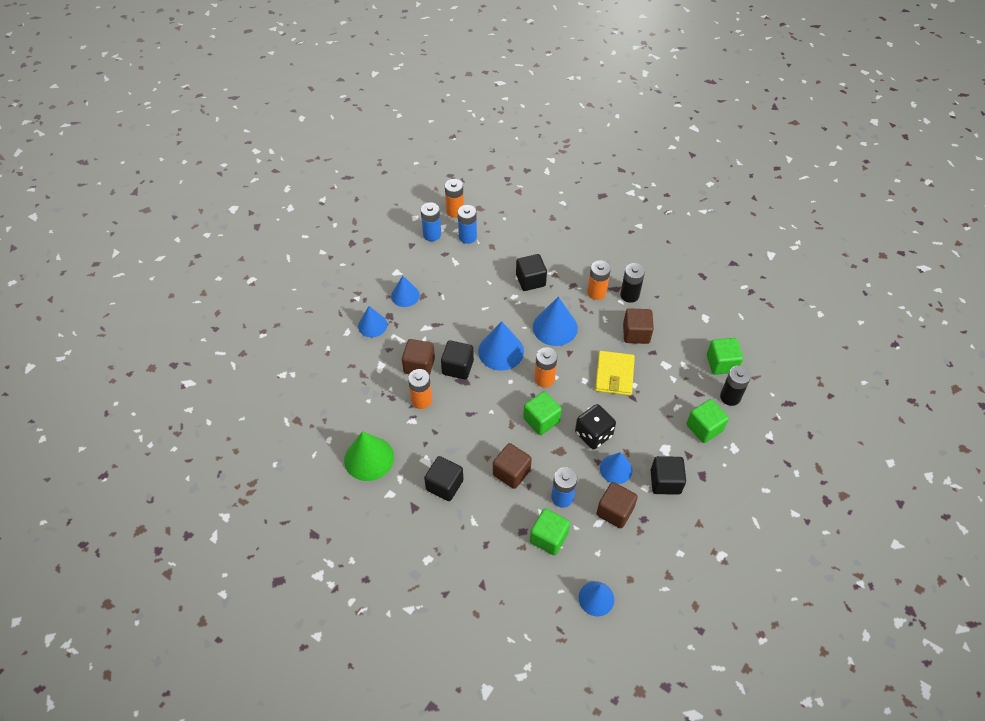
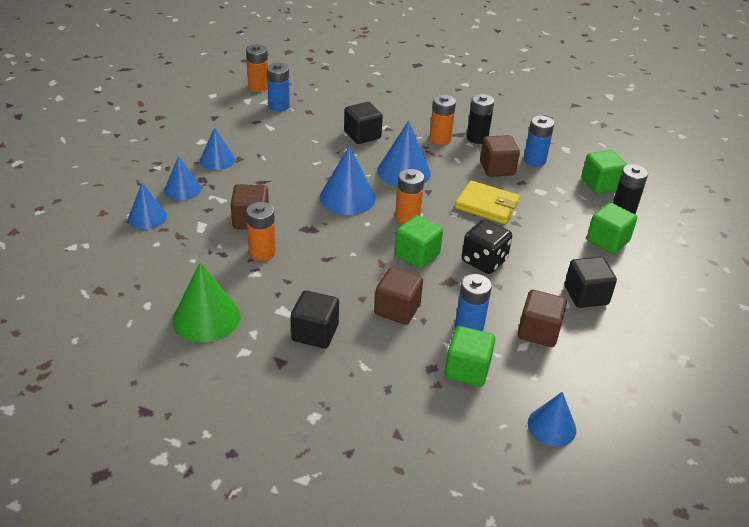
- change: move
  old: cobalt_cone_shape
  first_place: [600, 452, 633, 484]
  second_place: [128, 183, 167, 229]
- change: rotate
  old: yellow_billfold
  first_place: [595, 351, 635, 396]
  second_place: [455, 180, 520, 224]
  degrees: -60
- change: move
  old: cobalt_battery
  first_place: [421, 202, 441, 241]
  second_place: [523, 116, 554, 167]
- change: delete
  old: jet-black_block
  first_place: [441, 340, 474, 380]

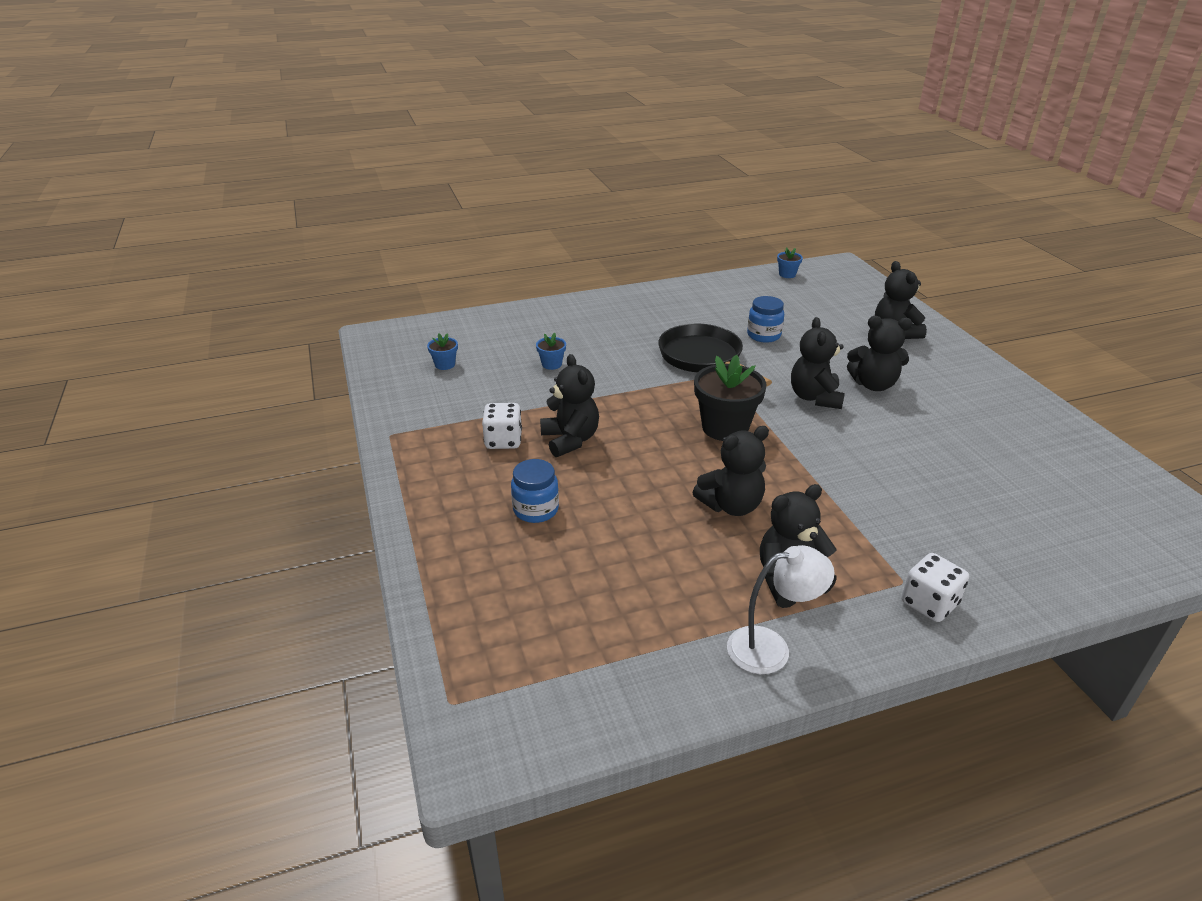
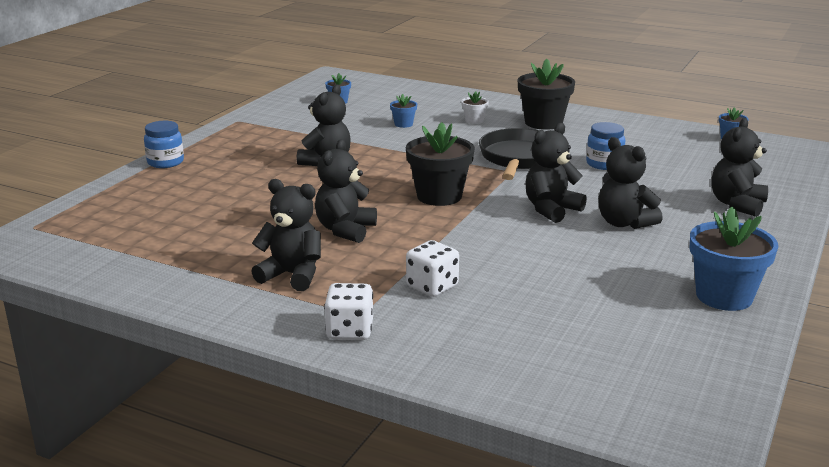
- change: move
  old: cobalt_jar
  first_place: [511, 459, 559, 523]
  second_place: [144, 121, 184, 168]
- change: rotate
  old: jet-black_teddy_bear
  first_place: [692, 426, 769, 516]
  second_place: [315, 139, 377, 243]
  degrees: 90
- change: move
  old: snow-white_dice
  first_place: [482, 403, 522, 449]
  second_place: [406, 240, 459, 297]
- change: insert
  new: snow-white_plant_pot
  second_place: [461, 91, 489, 124]
- change: insert
  new: jet-black_plant_pot
  second_place: [518, 59, 575, 130]
- change: insert
  new: cobalt_plant_pot
  second_place: [689, 207, 778, 311]
- change: delete
  old: snow-white_desk_lamp
  first_place: [727, 545, 835, 674]

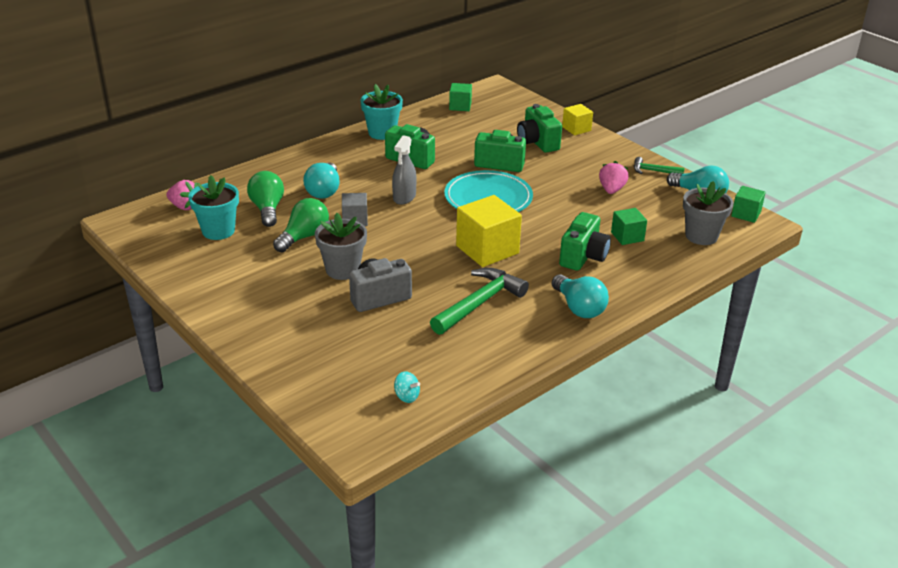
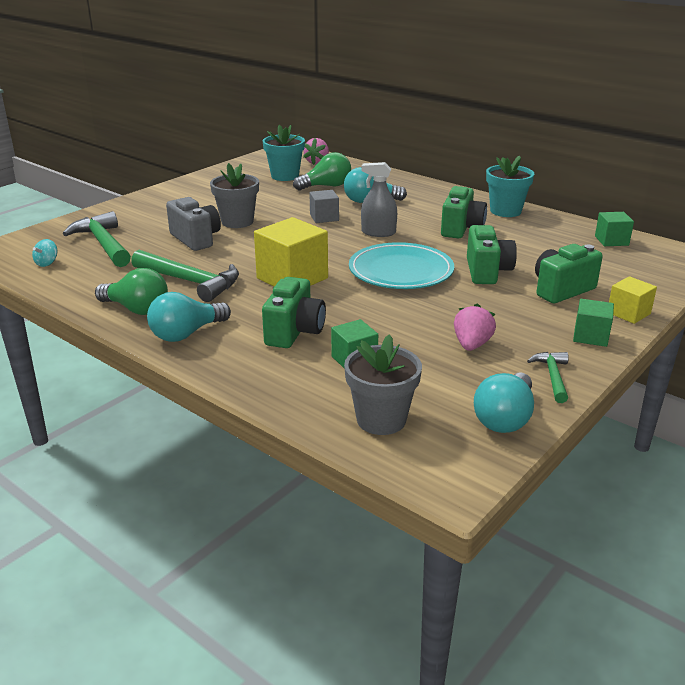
- change: insert
  new: leaf-green_hammer
  second_place: [63, 211, 131, 267]
- change: move
  old: leaf-green_bulb
  first_place: [273, 198, 329, 252]
  second_place: [95, 268, 168, 315]
- change: rotate
  old: leaf-green_photo_camera
  first_place: [559, 212, 611, 271]
  second_place: [262, 277, 326, 348]
  degrees: -90
- change: rotate
  old: rose-pink_toy_strawberry
  first_place: [599, 161, 629, 194]
  second_place: [454, 303, 496, 351]
  degrees: -75
- change: move
  old: leaf-green_block
  first_place: [731, 186, 766, 223]
  second_place: [573, 299, 614, 347]

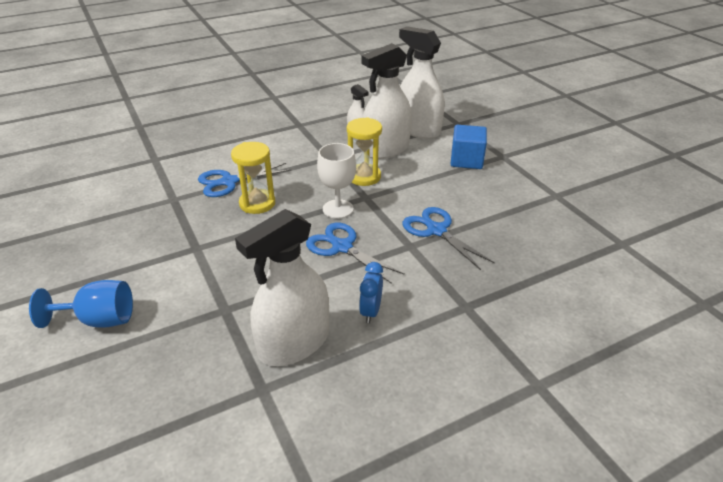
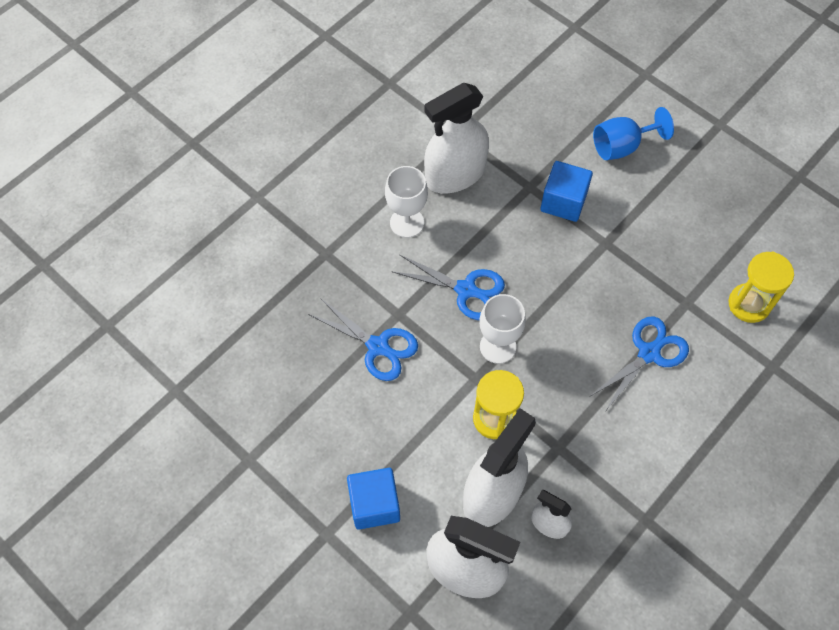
- change: replace
  old: cobalt_alarm_clock
  new: snow-white_goblet
  first_place: [359, 262, 383, 323]
  second_place: [385, 166, 428, 238]
- change: rotate
  old: snow-white_sprayer
  first_place: [235, 209, 329, 366]
  second_place: [424, 83, 489, 194]
  degrees: -150
- change: insert
  new: cobalt_block
  second_place: [540, 161, 593, 222]
- change: move
  old: yellow_sand_timer
  first_place: [231, 142, 275, 214]
  second_place: [729, 251, 794, 323]

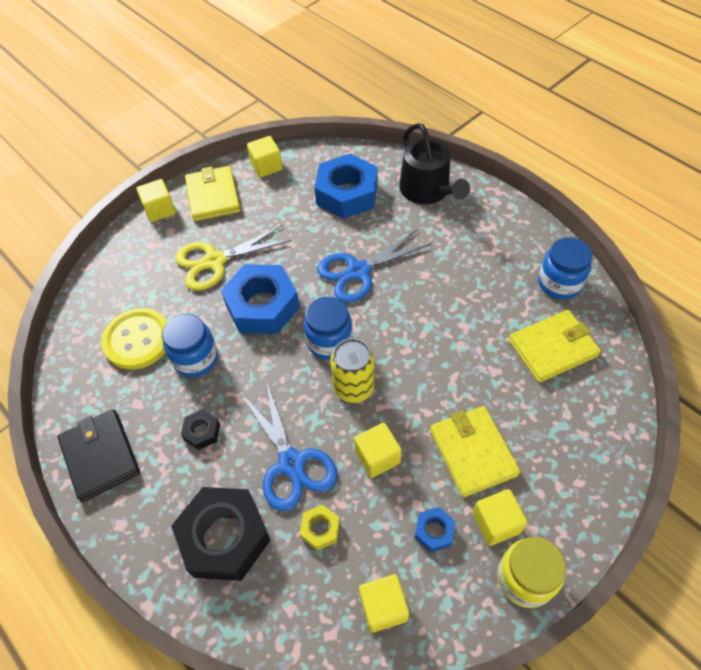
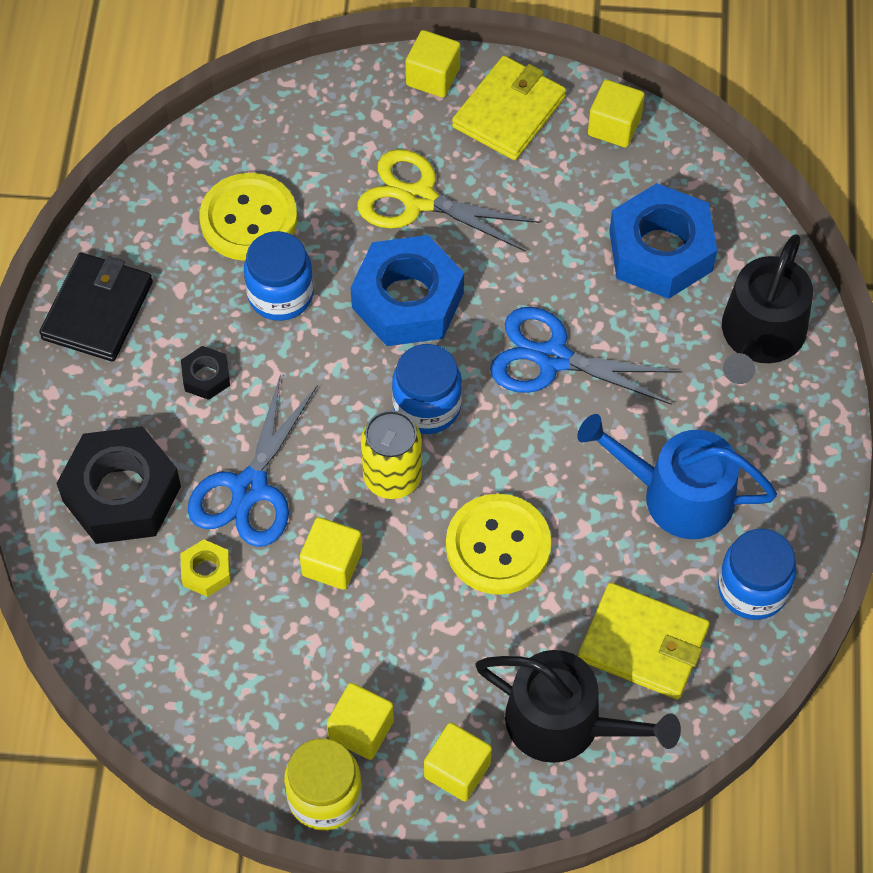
- change: move
  old: yellow_block
  first_place: [359, 574, 409, 633]
  second_place: [424, 723, 492, 801]
- change: insert
  new: yellow_shirt_button
  second_place: [446, 494, 551, 595]
- change: insert
  new: jet-black_sprinkling_can
  second_place: [475, 650, 681, 763]
- change: insert
  new: cobalt_sprinkling_can
  second_place: [577, 414, 777, 539]
- change: delete
  old: cobalt_hexagon_nut
  first_place: [415, 507, 456, 553]
- change: delete
  old: yellow_billfold
  first_place: [430, 406, 520, 497]

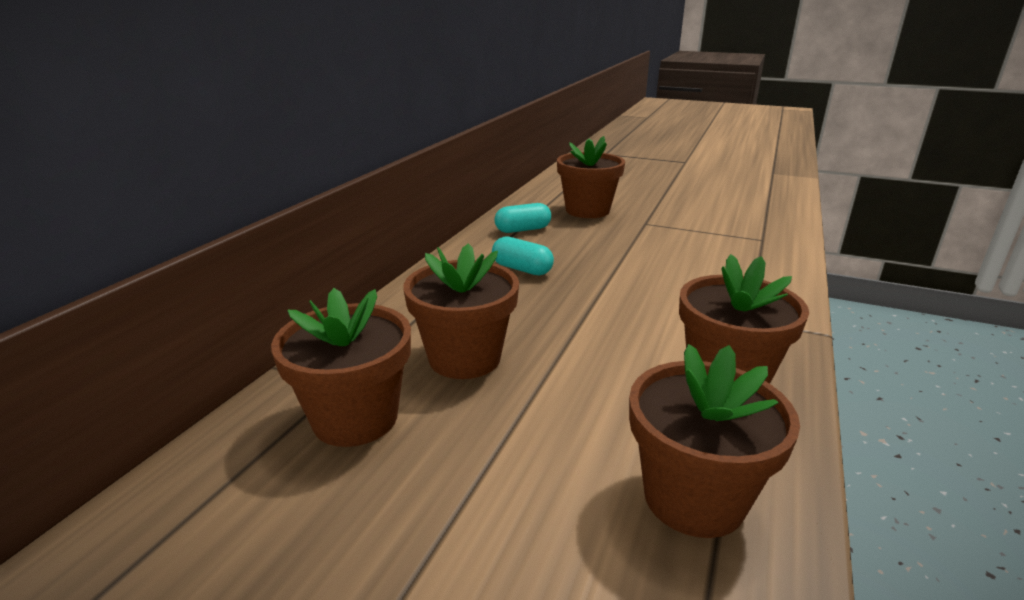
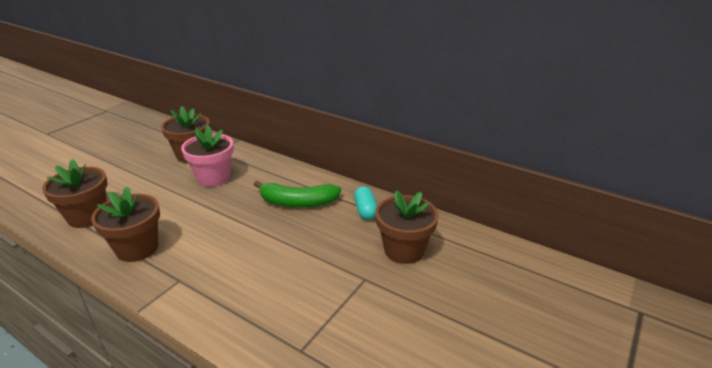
- change: recolor
  old: brown_plant_pot
  new: rose-pink_plant_pot
  first_place: [403, 244, 519, 379]
  second_place: [181, 125, 234, 187]
- change: replace
  old: turquoise_pill
  new: leaf-green_banana_fruit
  first_place: [492, 236, 554, 276]
  second_place: [254, 181, 341, 208]

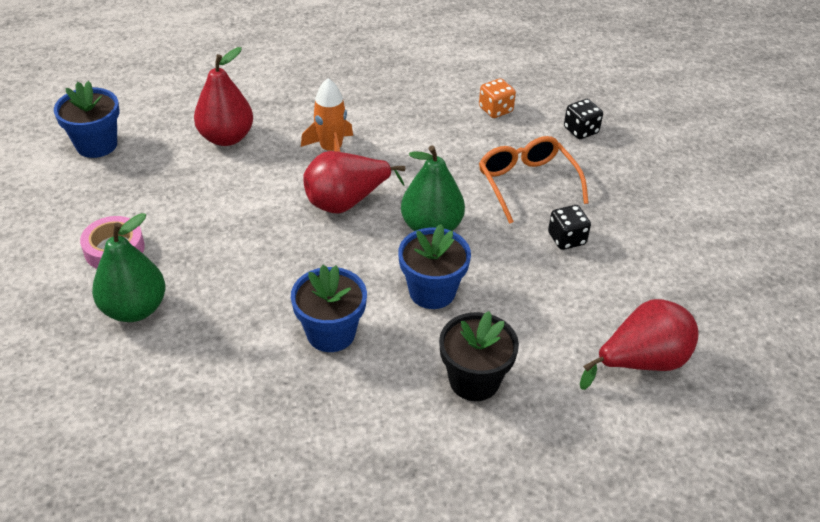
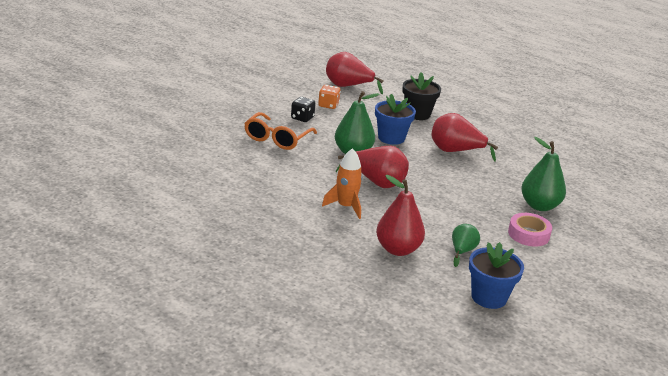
- change: move
  old: bright_orange_dice
  first_place: [479, 78, 516, 118]
  second_place: [318, 85, 341, 109]
- change: replace
  old: cobalt_plant_pot
  new: scarlet_toy_pear
  first_place: [291, 265, 367, 352]
  second_place: [432, 113, 498, 162]
- change: insert
  new: leaf-green_toy_pear
  second_place: [452, 224, 480, 267]
- change: delete
  old: jet-black_dice
  first_place: [564, 99, 603, 139]

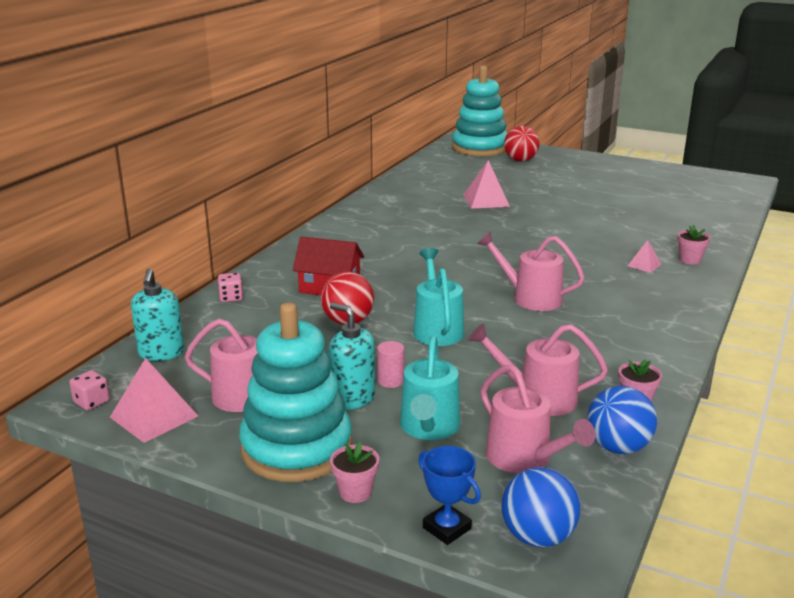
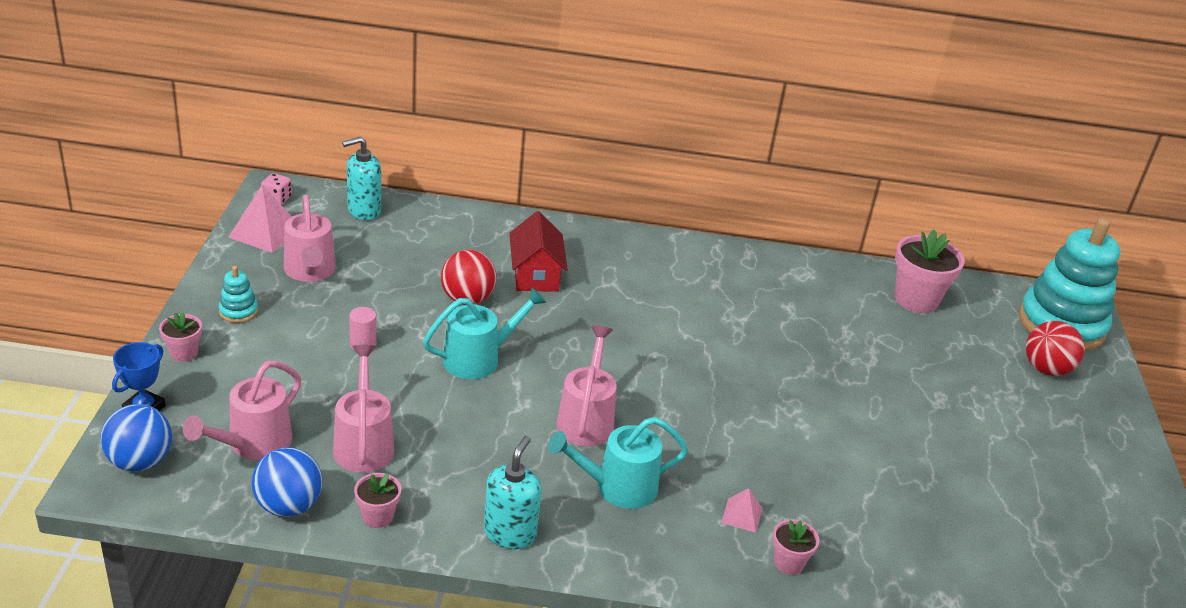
- change: resize
  old: turquoise_ring_stacker
  first_place: [239, 302, 352, 482]
  second_place: [218, 266, 258, 323]
  factor: 0.4
- change: move
  old: turquoise_soap_pump
  first_place: [329, 302, 375, 410]
  second_place: [484, 436, 541, 549]
- change: move
  old: turquoise_sprinkling_can
  first_place: [400, 335, 460, 440]
  second_place: [548, 417, 688, 509]
- change: insert
  new: rose-pink_plant_pot
  second_place: [895, 229, 965, 313]
- change: delete
  old: rose-pink_dice
  first_place: [218, 273, 243, 302]
- change: delete
  old: rose-pink_pyramid
  first_place: [464, 160, 510, 209]

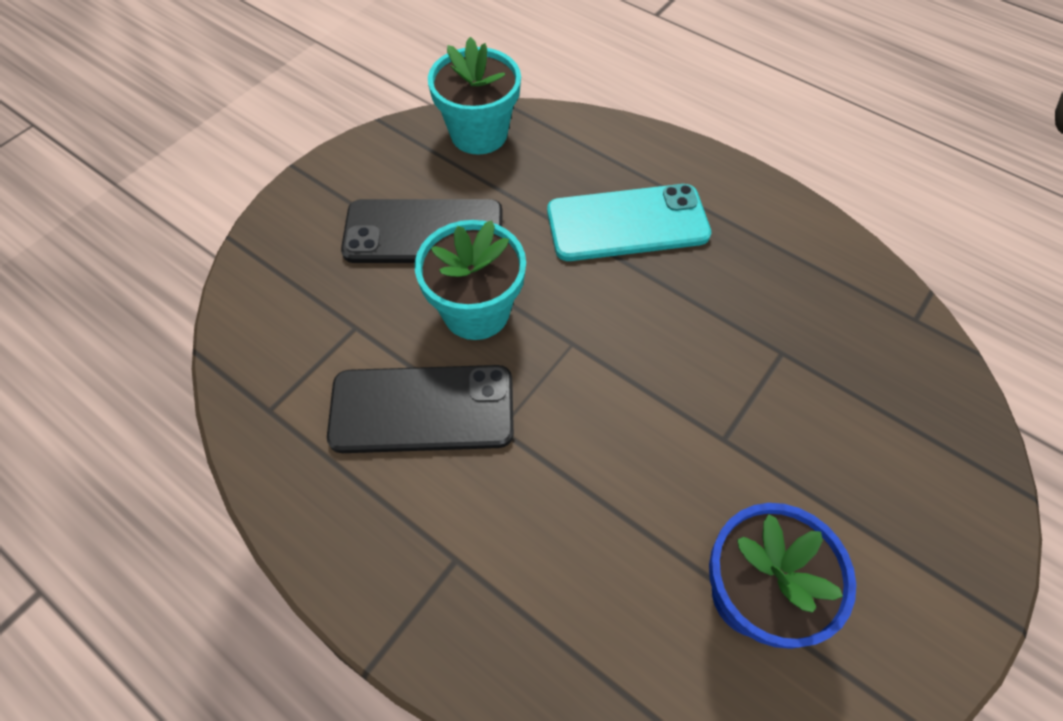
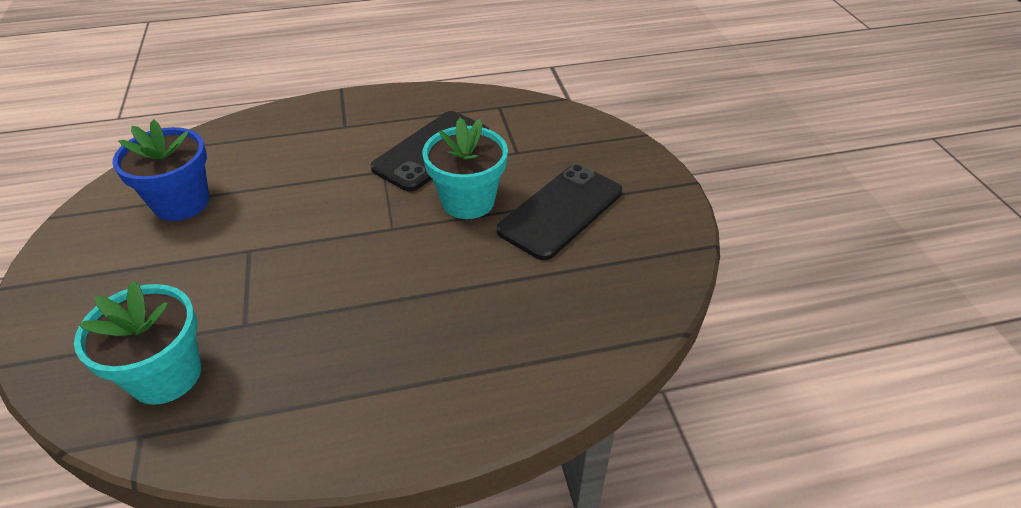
- change: move
  old: turquoise_plant_pot
  first_place: [428, 37, 521, 155]
  second_place: [74, 281, 201, 405]
- change: delete
  old: turquoise_smartphone
  first_place: [547, 184, 711, 261]

